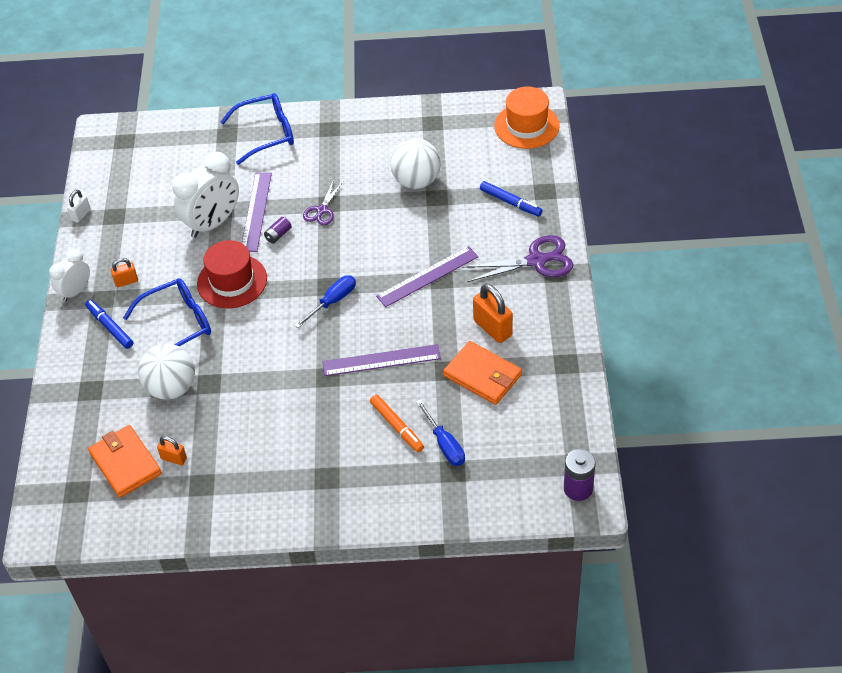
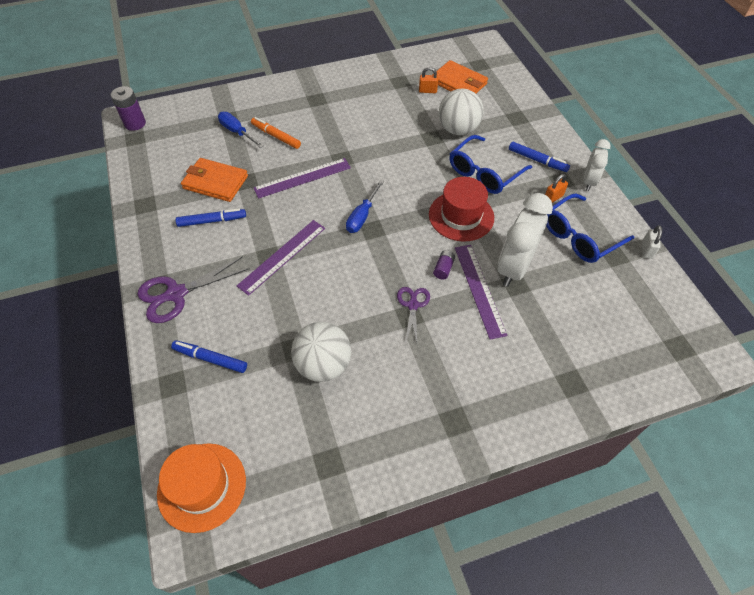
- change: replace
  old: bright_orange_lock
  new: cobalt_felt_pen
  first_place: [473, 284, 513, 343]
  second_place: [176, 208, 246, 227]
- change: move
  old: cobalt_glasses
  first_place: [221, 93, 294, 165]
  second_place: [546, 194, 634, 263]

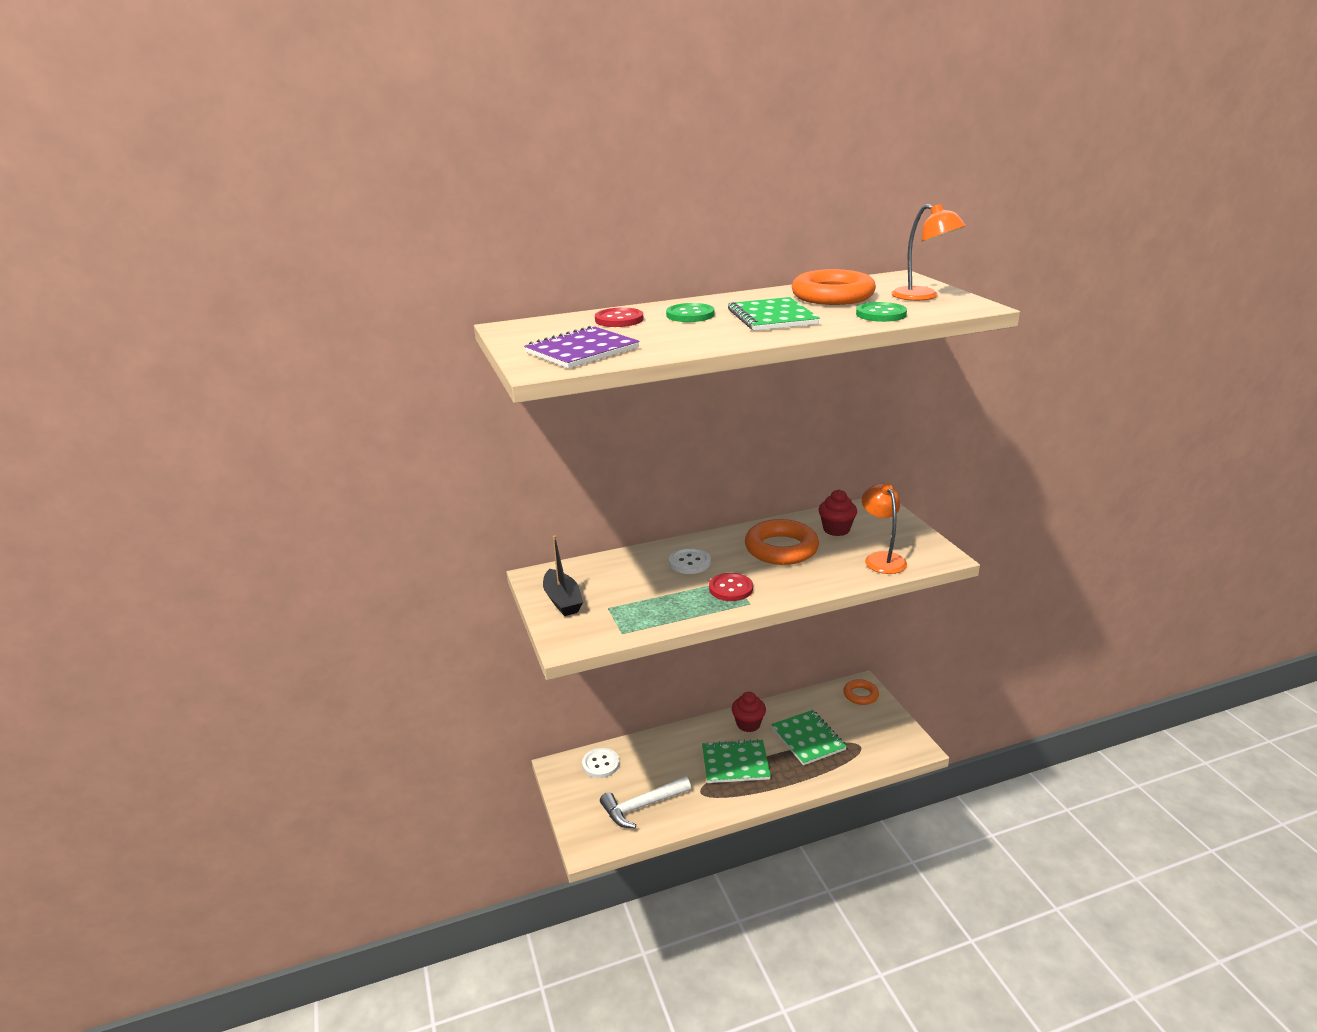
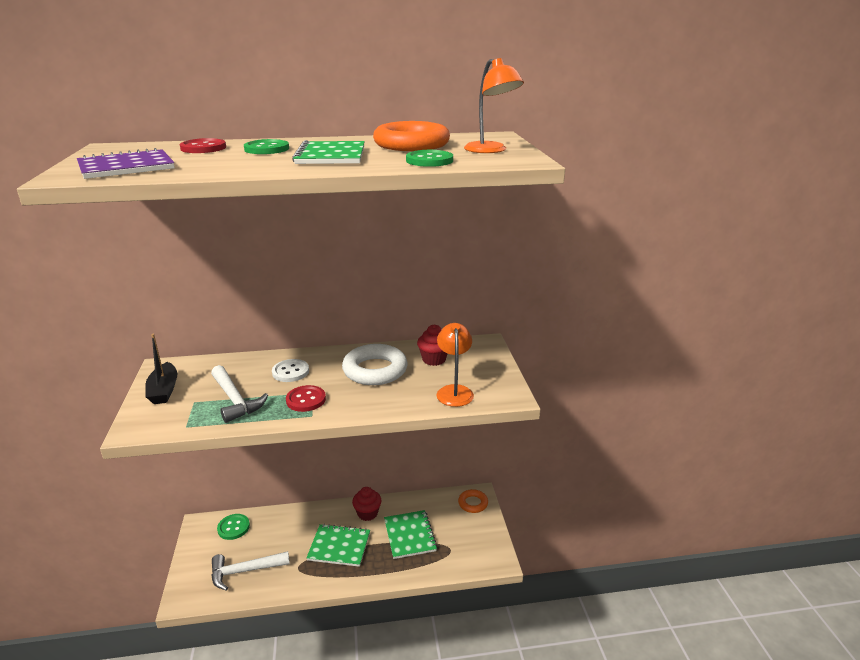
- change: insert
  new: snow-white_hammer
  second_place: [211, 365, 268, 423]
- change: recolor
  old: snow-white_shirt_button
  new: leaf-green_shirt_button
  first_place: [582, 748, 620, 778]
  second_place: [217, 514, 250, 540]
- change: recolor
  old: bright_orange_hoop
  new: snow-white_hoop
  first_place: [745, 519, 819, 565]
  second_place: [342, 344, 408, 385]

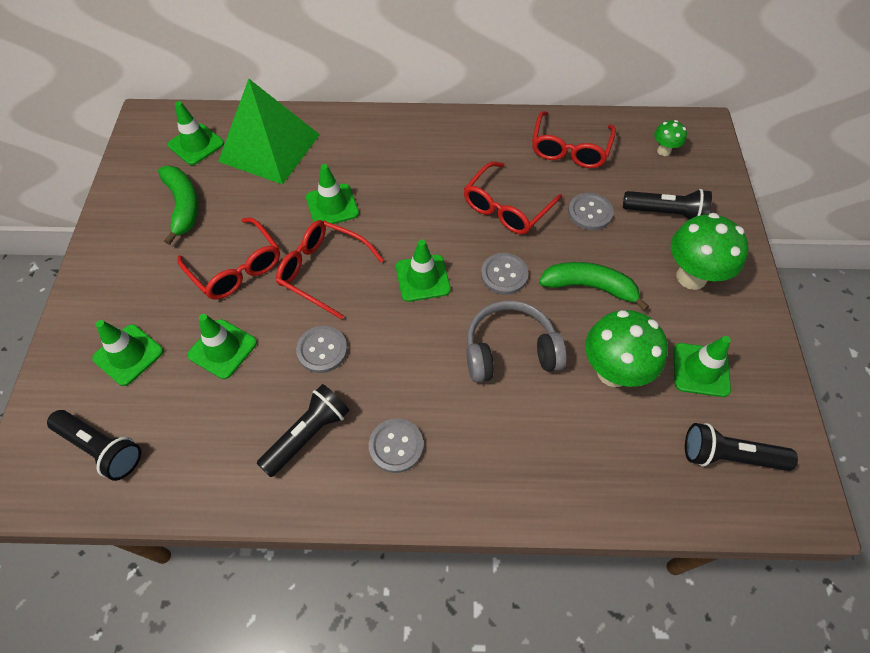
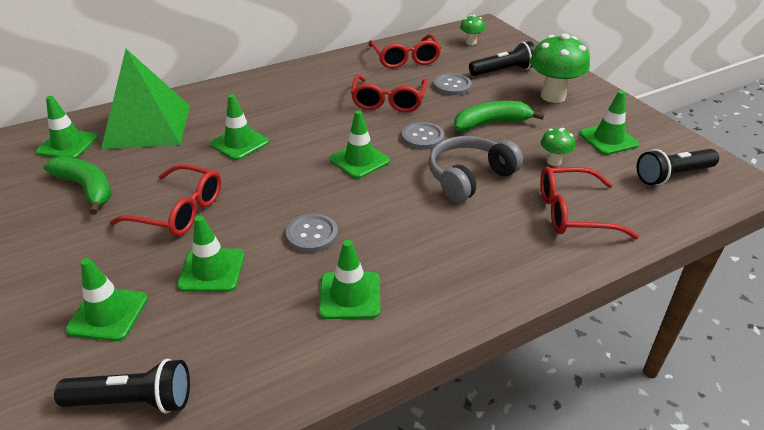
- change: replace
  old: jet-black_pocket_torch
  new: leaf-green_road_cone
  first_place: [257, 384, 350, 477]
  second_place: [319, 240, 380, 319]
- change: move
  old: scarlet_glasses
  first_place: [276, 220, 384, 319]
  second_place: [540, 166, 639, 239]
- change: resize
  old: leaf-green_fungus
  first_place: [585, 310, 668, 387]
  second_place: [541, 128, 575, 166]
  factor: 0.51
- change: delete
  old: gray_shirt_button
  first_place: [369, 418, 424, 473]

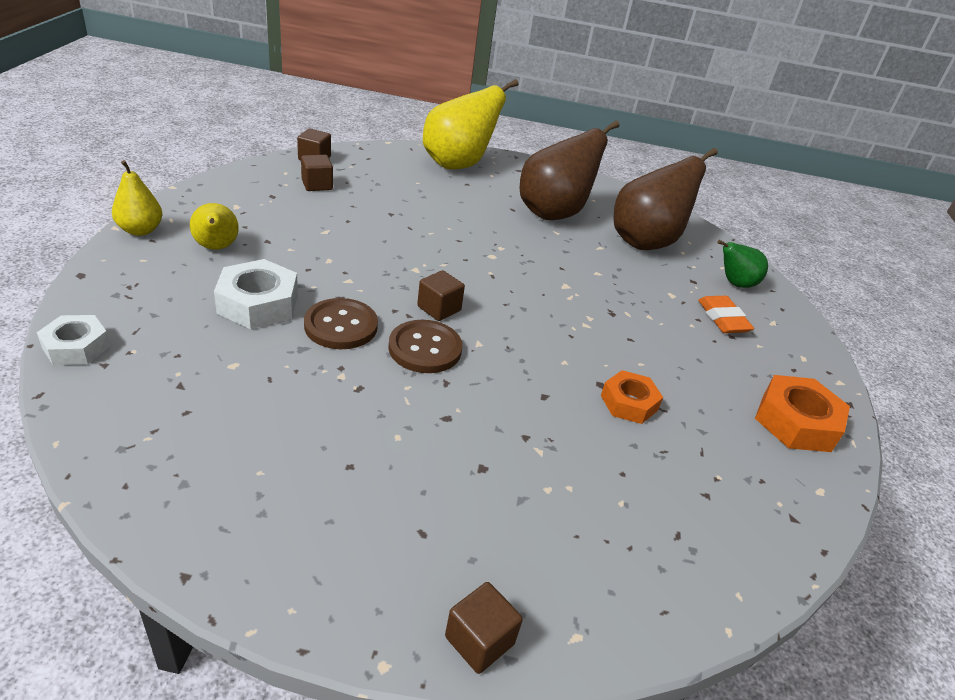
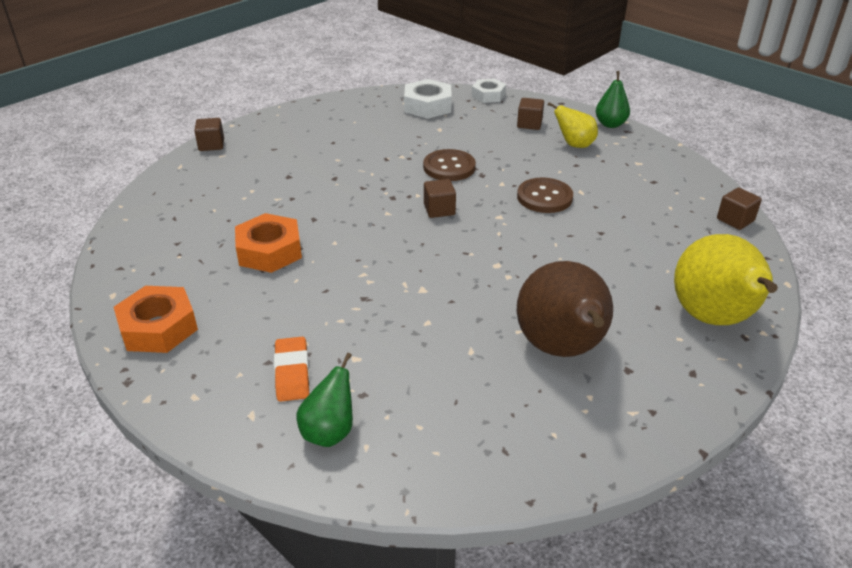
- change: resize
  old: bright_orange_hexagon_nut
  first_place: [601, 370, 663, 424]
  second_place: [235, 213, 302, 273]
  factor: 1.51
- change: rotate
  old: bright_orange_gum_eraser
  first_place: [698, 296, 754, 333]
  second_place: [274, 337, 310, 402]
  degrees: 60
- change: move
  old: snow-white_hexagon_nut
  first_place: [214, 259, 298, 329]
  second_place: [404, 79, 452, 119]
- change: move
  old: brown_block
  first_place: [301, 155, 333, 191]
  second_place: [517, 98, 544, 130]
- change: move
  old: brown_shirt_button
  first_place: [388, 320, 462, 373]
  second_place: [517, 177, 573, 213]
- change: recolor
  old: yellow_toy_pear
  new: leaf-green_toy_pear
  first_place: [112, 160, 163, 236]
  second_place: [596, 71, 630, 128]
- change: delete
  old: brown_toy_pear
  first_place: [614, 148, 718, 250]

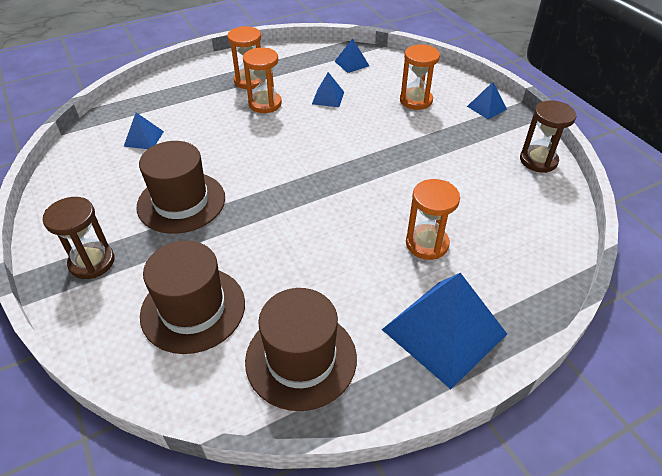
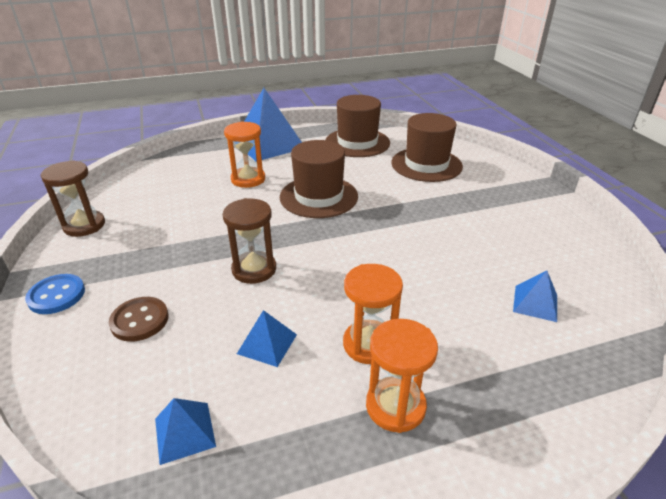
- change: replace
  old: cobalt_pyramid
  new: cobalt_shirt_button
  first_place: [467, 82, 507, 119]
  second_place: [25, 274, 85, 314]
- change: replace
  old: bright_orange_sand_timer
  new: brown_shirt_button
  first_place: [400, 45, 440, 110]
  second_place: [109, 297, 168, 342]
- change: move
  old: brown_sand_timer
  first_place: [43, 197, 115, 279]
  second_place: [222, 198, 276, 284]
- change: move
  old: brown_hat
  first_place: [136, 141, 225, 234]
  second_place: [280, 140, 358, 218]

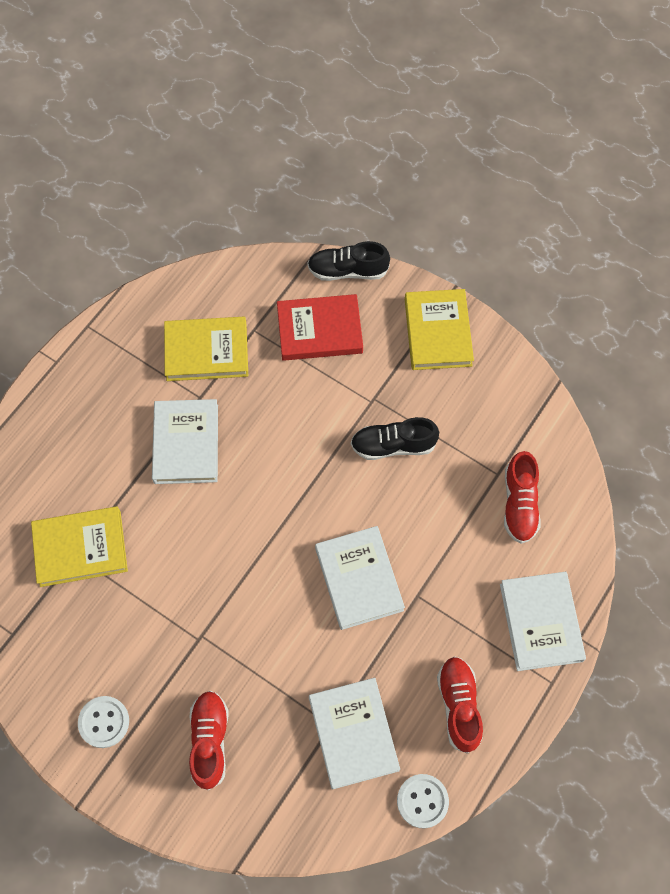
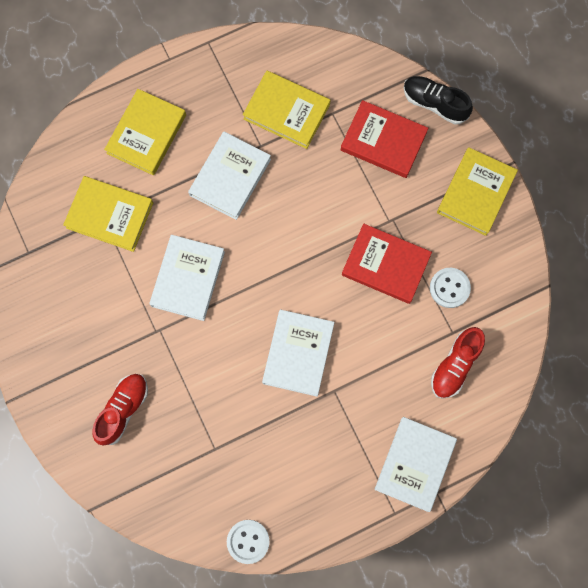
- change: insert
  new: yellow_hardcover
  second_place: [104, 89, 186, 175]
- change: move
  old: snow-white_hardcover
  first_place: [309, 678, 400, 789]
  second_place: [149, 235, 225, 321]
- change: replace
  old: jet-black_lace-up_shoe
  new: scarlet_hardcover
  first_place: [351, 417, 439, 460]
  second_place: [342, 224, 432, 304]
- change: move
  old: snow-white_shirt_button
  first_place: [78, 696, 129, 748]
  second_place: [430, 268, 471, 308]
- change: delete
  old: scarlet_lace-up_shoe
  first_place: [437, 656, 483, 754]

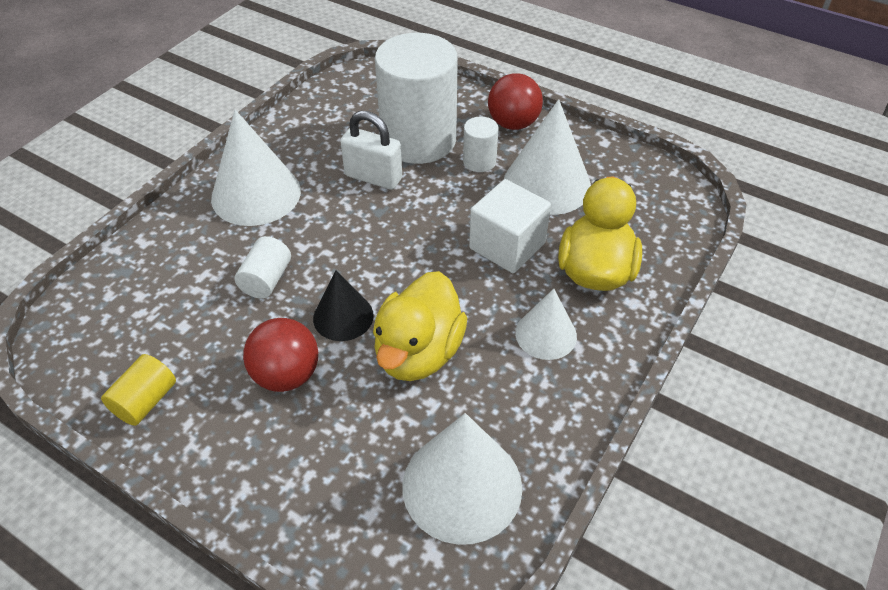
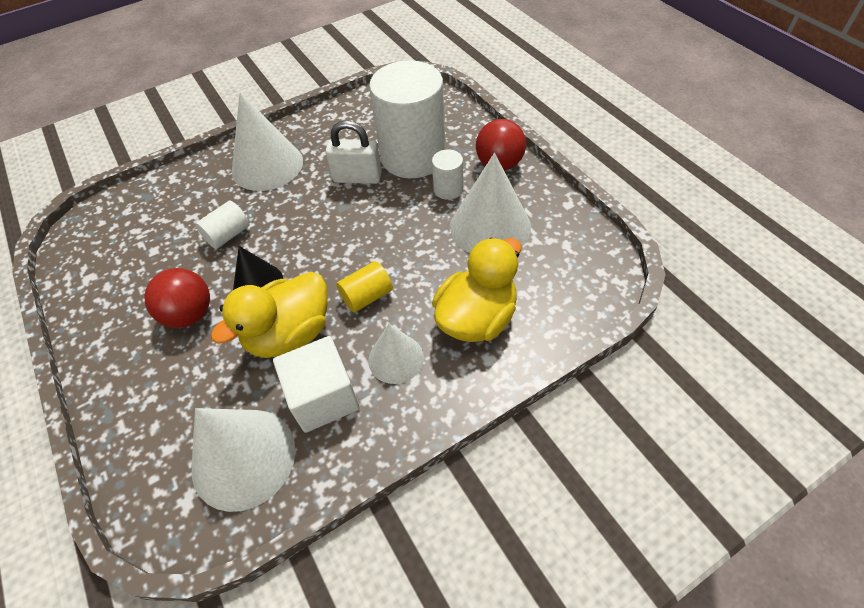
- change: move
  old: snow-white_block
  first_place: [469, 179, 551, 273]
  second_place: [273, 336, 360, 433]
- change: rotate
  old: snow-white_lock
  first_place: [340, 111, 402, 190]
  second_place: [326, 120, 382, 184]
  degrees: -45
- change: move
  old: yellow_cylinder_shape
  first_place: [101, 354, 176, 426]
  second_place: [336, 261, 393, 312]

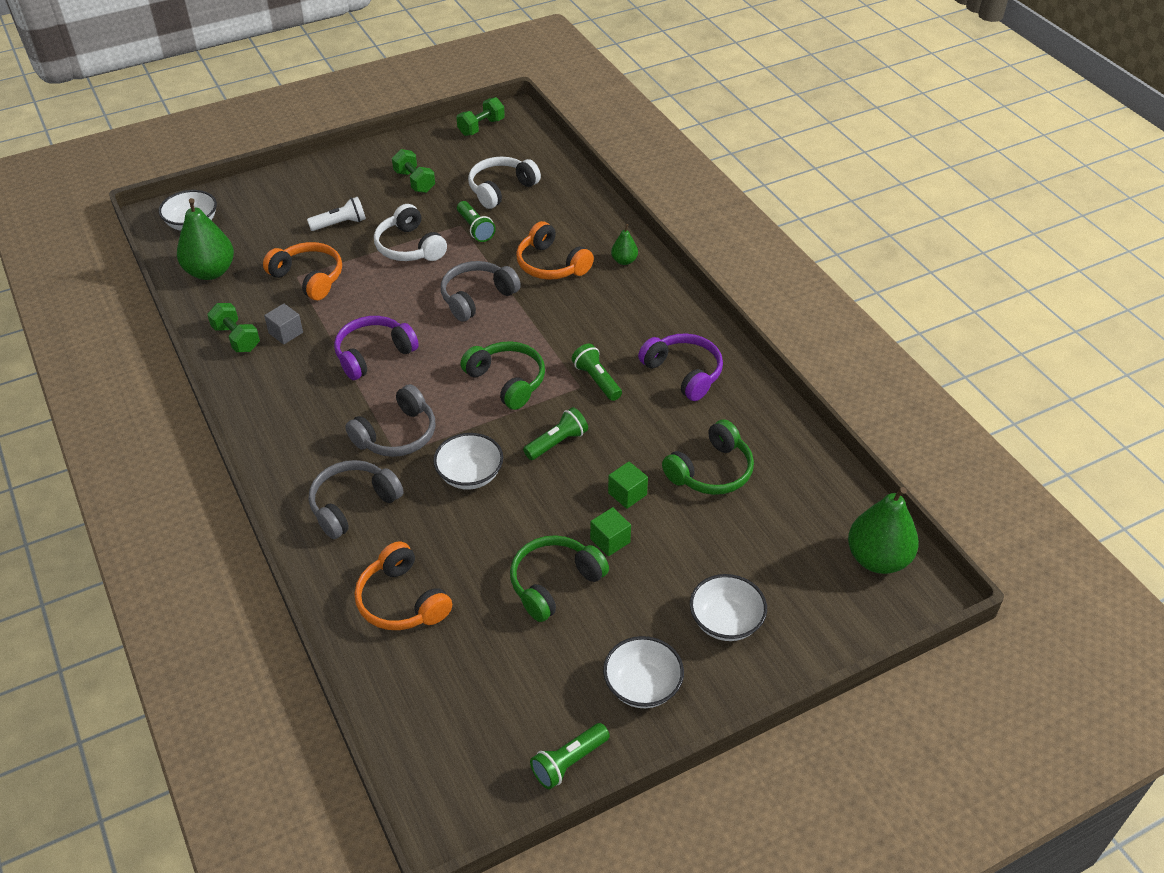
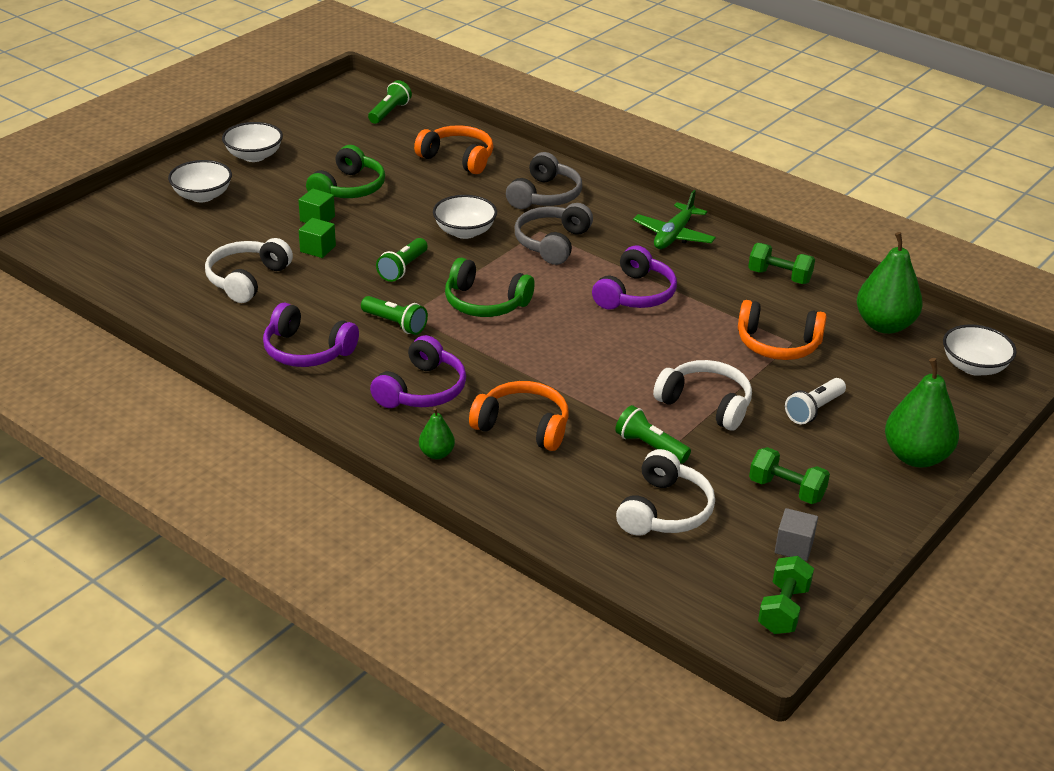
- change: recolor
  old: leaf-green_headset
  new: snow-white_headset
  first_place: [662, 419, 754, 495]
  second_place: [205, 238, 293, 303]
- change: move
  old: leaf-green_pocket_torch
  first_place: [530, 723, 610, 789]
  second_place: [368, 80, 412, 124]
- change: insert
  new: purple_headset
  second_place: [370, 335, 466, 408]
- change: insert
  new: leaf-green_toy_plane
  second_place: [633, 190, 716, 249]
- change: move
  old: gray_block
  first_place: [264, 303, 303, 345]
  second_place: [775, 508, 818, 561]
- change: move
  old: leaf-green_toy_pear
  first_place: [848, 487, 919, 574]
  second_place: [885, 358, 959, 468]
- change: delete
  old: gray_headset
  first_place: [441, 261, 521, 322]

